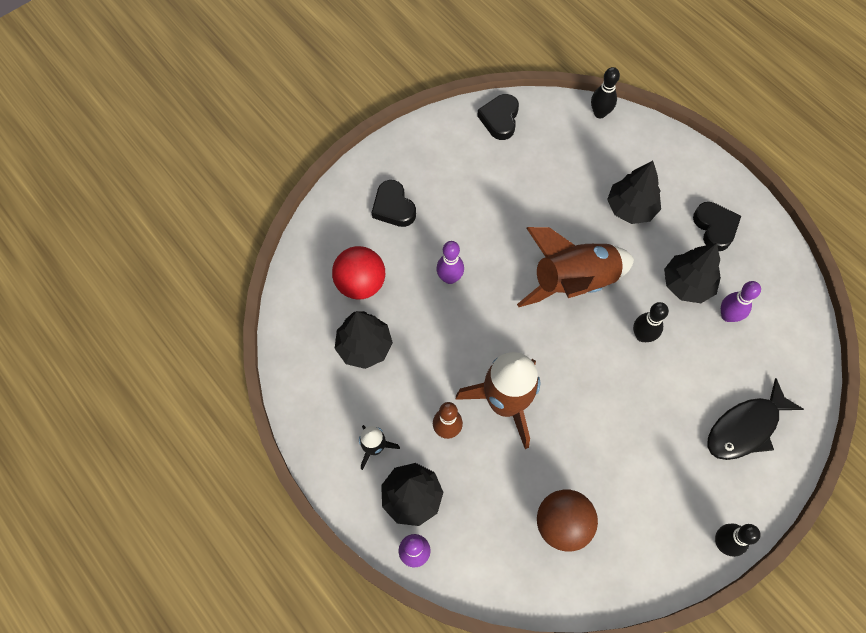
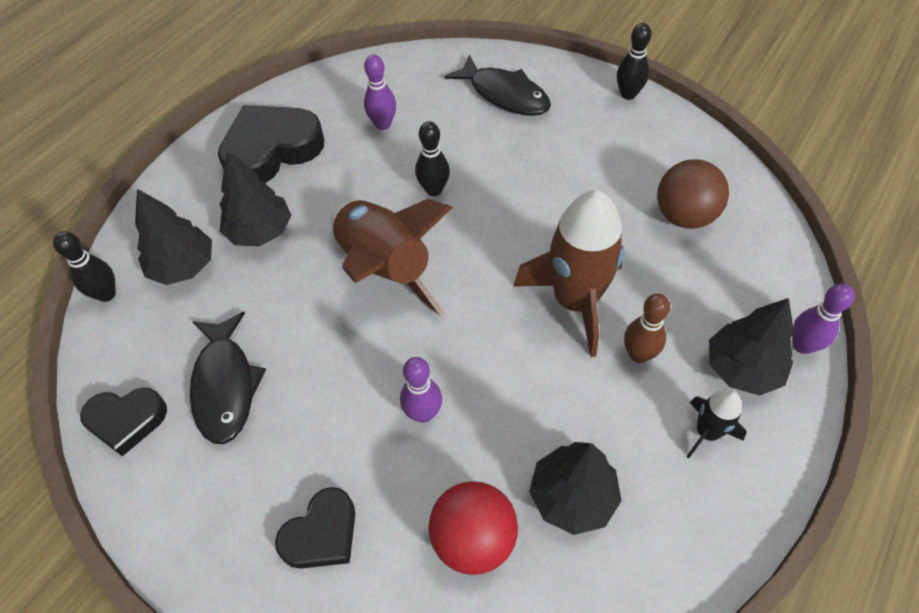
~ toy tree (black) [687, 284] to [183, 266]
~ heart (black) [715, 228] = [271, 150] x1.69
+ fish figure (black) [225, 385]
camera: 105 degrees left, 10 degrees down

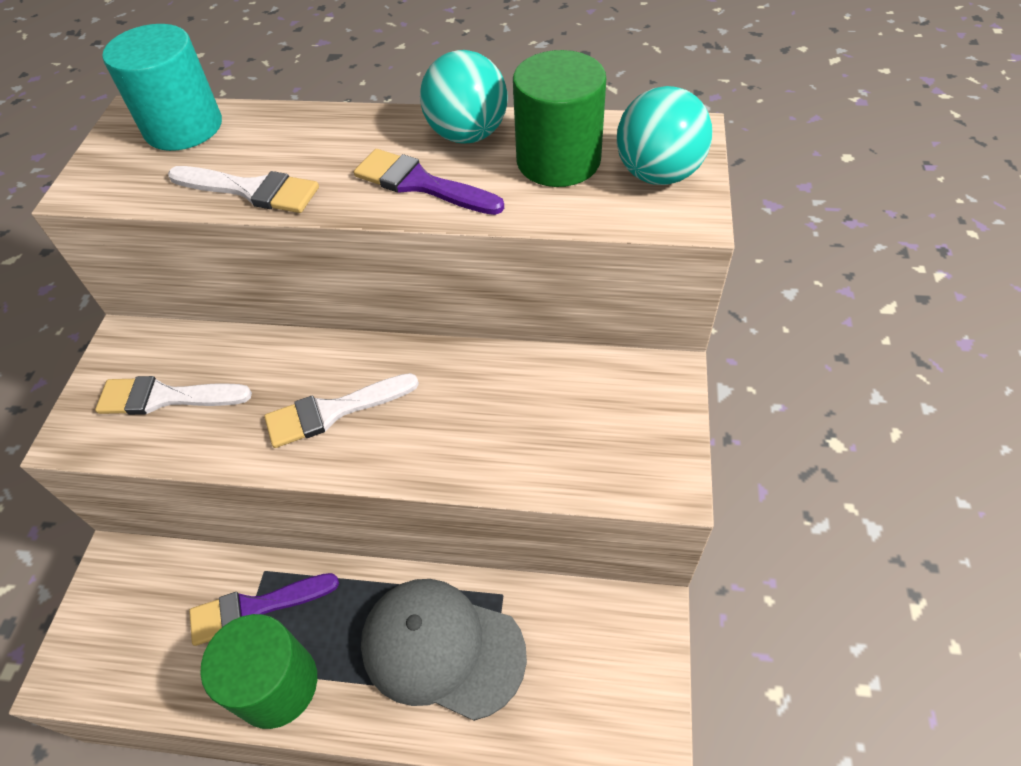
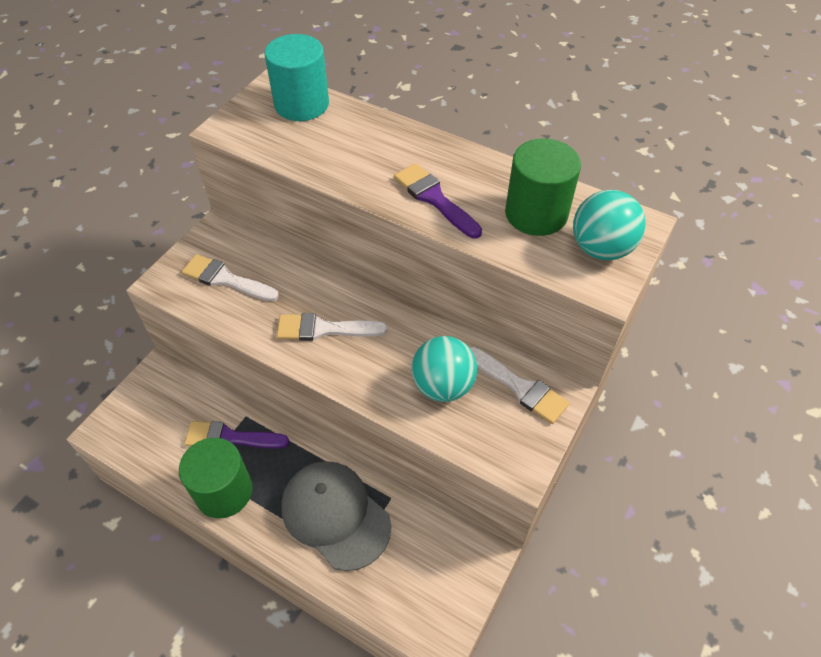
~ brush (snow-white) [251, 190] to [520, 387]
~ ball (teal) [467, 135] to [443, 385]
camera: 20 degrees right, 0 degrees up

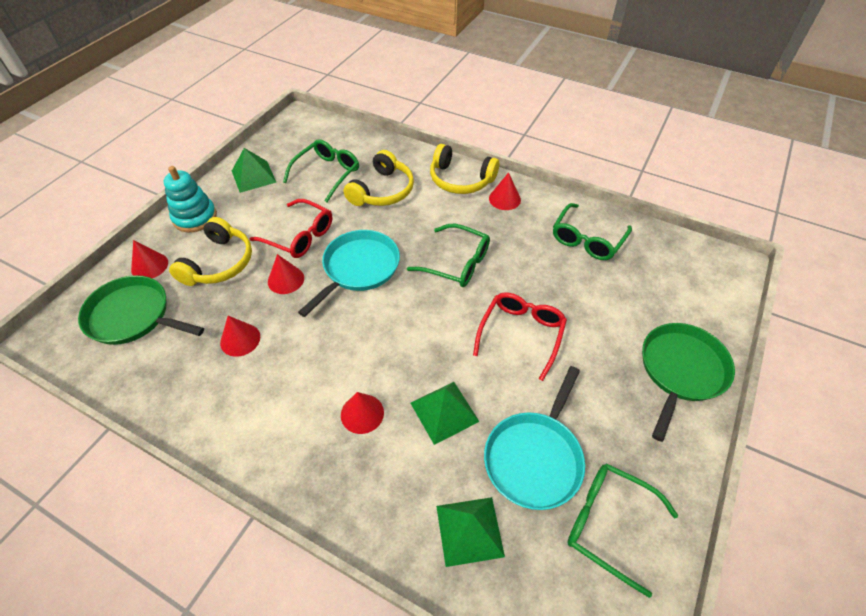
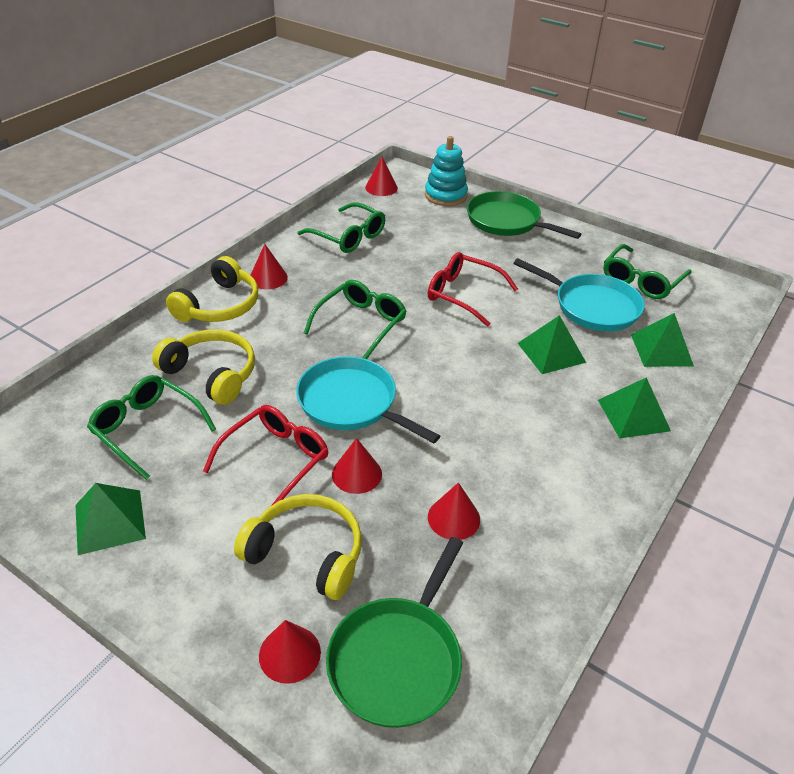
~ ring stacker (teal) [195, 217] to [445, 195]
~ solid cone (crimson) [362, 413] to [381, 187]
+ pyramid (emerald) [633, 415]
camera: 85 degrees left, 10 degrees down

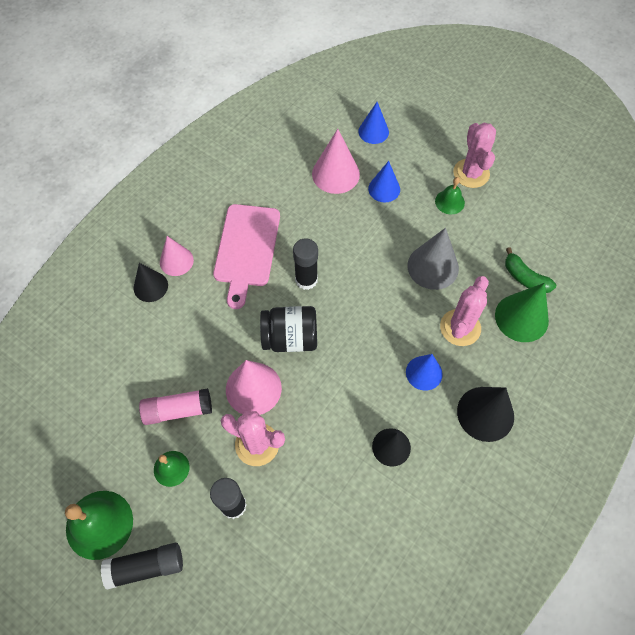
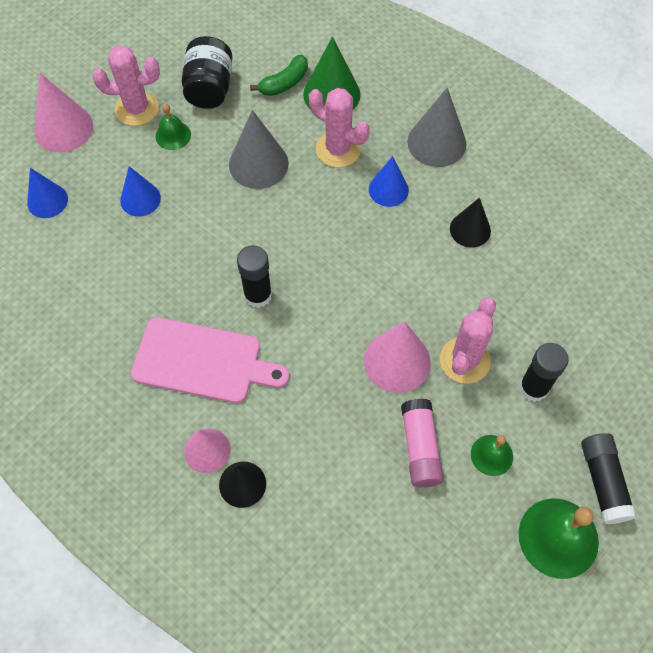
~ jam jar (black) [290, 338] to [209, 88]
~ solid cone (rosy) [335, 174] to [63, 128]
~ solid cone (black) [485, 413] to solid cone (gray) [436, 142]
camera: 85 degrees left, 0 degrees up

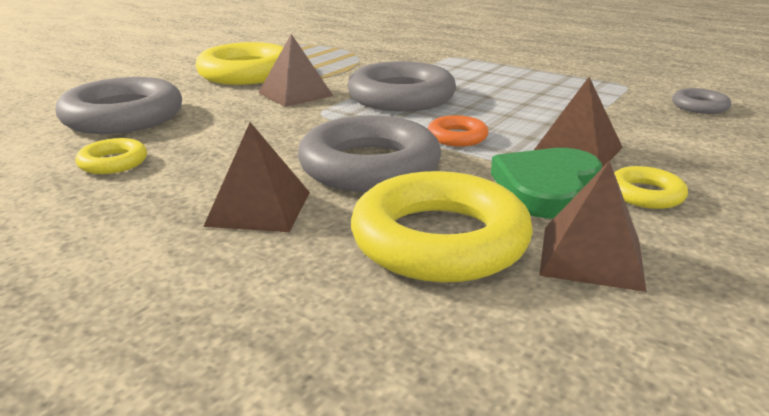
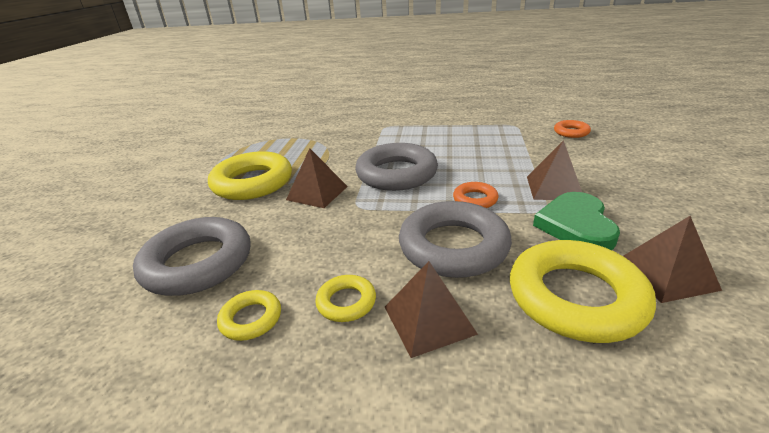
~ torus (golden) [645, 194] to [346, 302]
~ torus (gray) [699, 106] to torus (orange-coloured) [571, 132]
camera: 25 degrees left, 5 degrees up

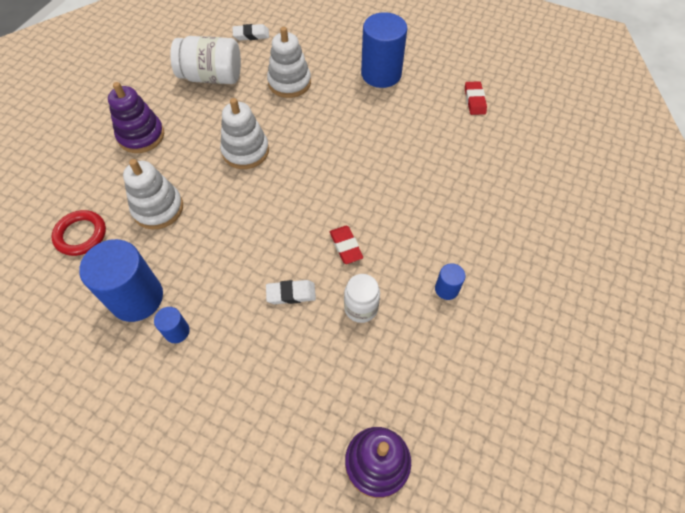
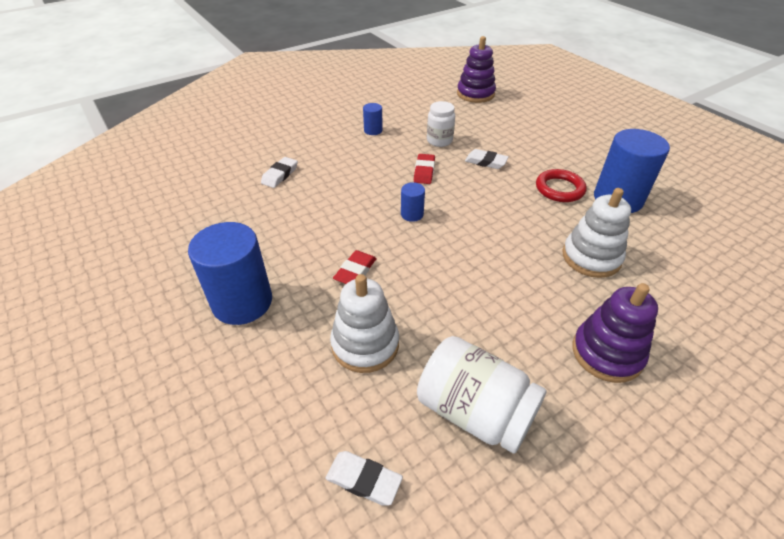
~ torus (crimson) [81, 235] to [559, 189]
~ cylinder (blue) [177, 331] to [412, 214]
- ring stacker (snow-white) [245, 151]
~ gum eraser (crimson) [474, 100] to [355, 271]
+ gum eraser (snow-white) [280, 175]
camera: 150 degrees left, 15 degrees down

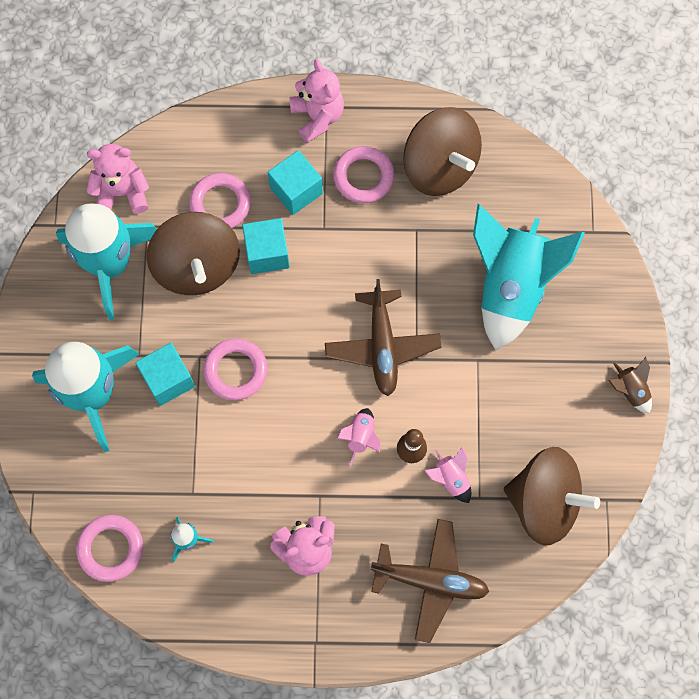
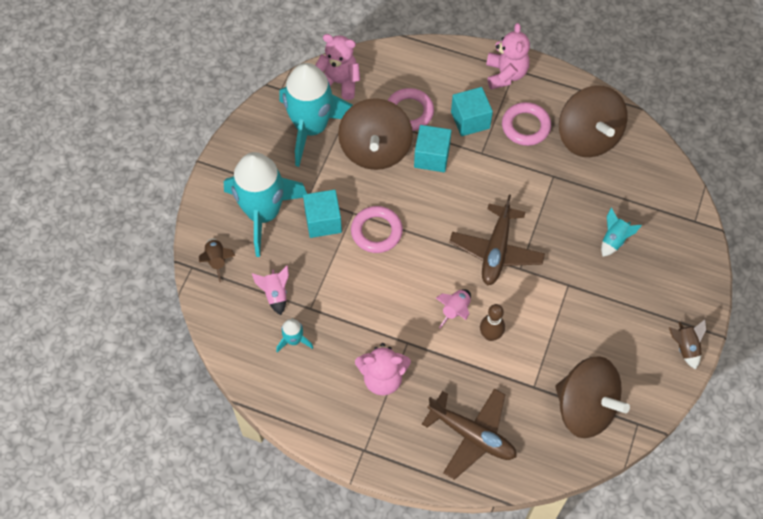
- torus (rosy) [111, 549]
~ spaceship (rosy) [450, 478] to [275, 294]
~ spaceship (teal) [510, 286] = [614, 240] x0.41
+ spaceship (brown) [217, 261]
camera: 20 degrees right, 10 degrees down

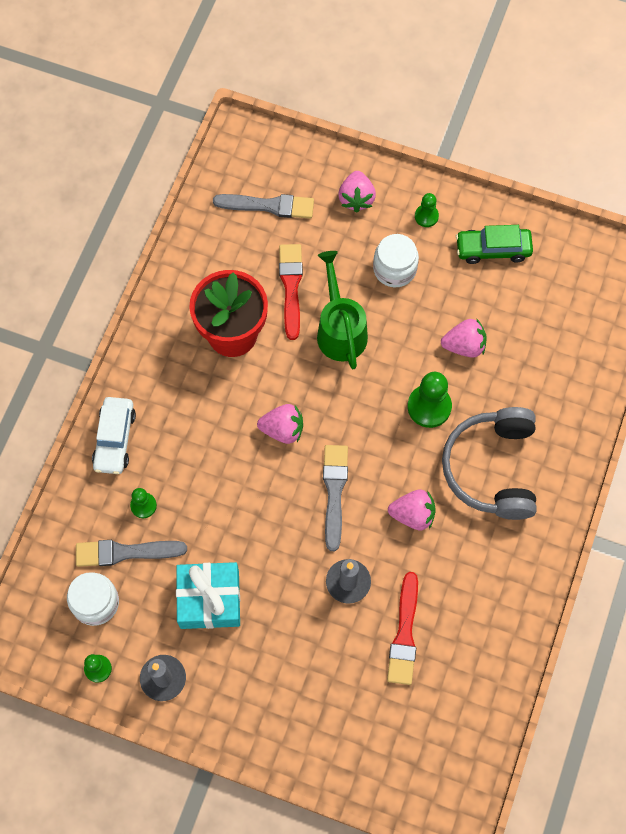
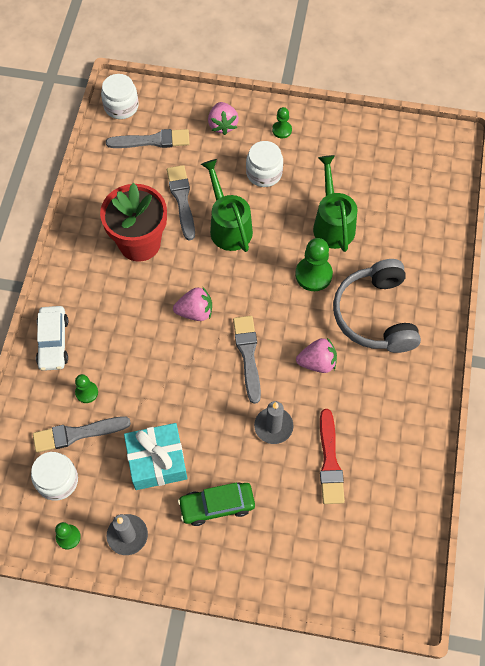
~ brush (crimson) [291, 287] to brush (gray) [182, 199]
~ toy strawberry (rosy) [464, 346] to watering pot (emerald) [332, 223]
~ toy car (emerald) [493, 249] to [217, 505]
+ jam jar (snow-white) [121, 106]
camera: 10 degrees left, 5 degrees down

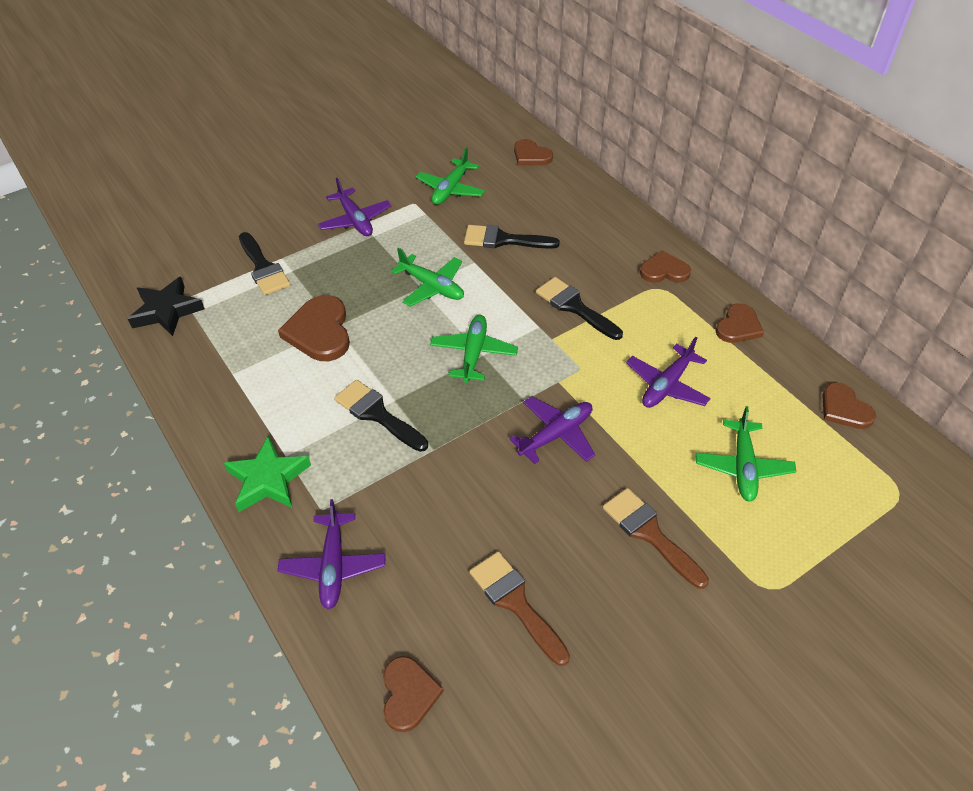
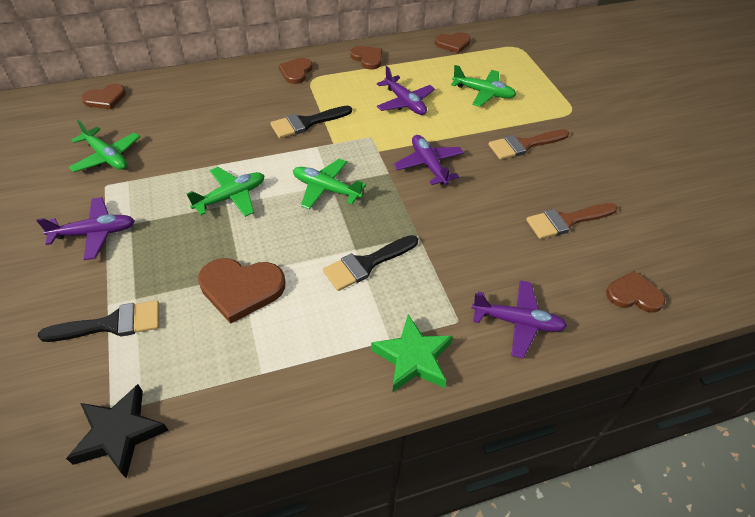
- brush (black) [503, 240]
camera: 75 degrees left, 0 degrees up

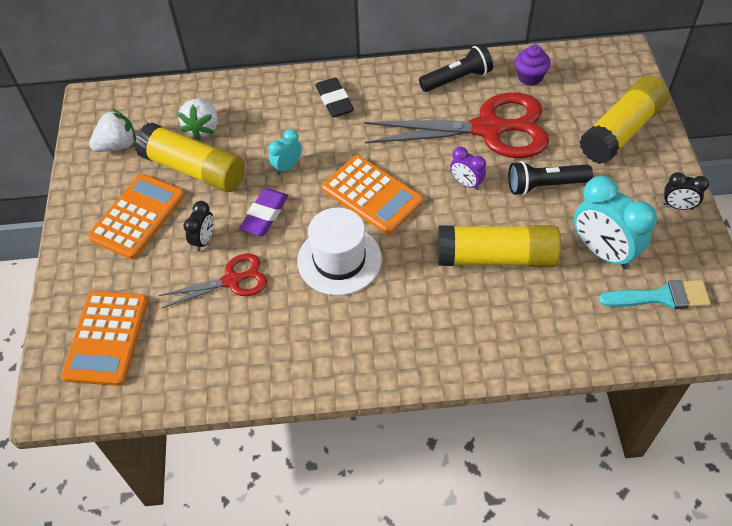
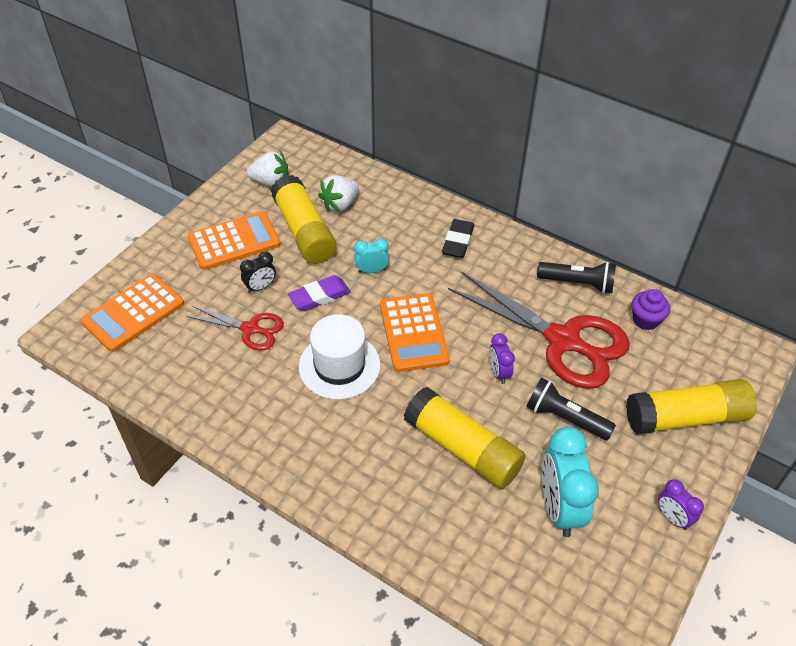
- brush (teal) [661, 297]
~ bedside clock (black) [678, 206] to bedside clock (purple) [672, 517]
camera: 35 degrees right, 5 degrees down

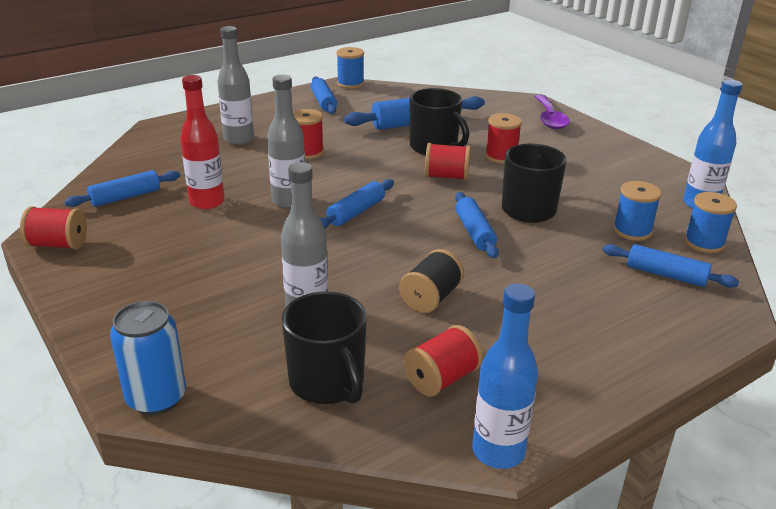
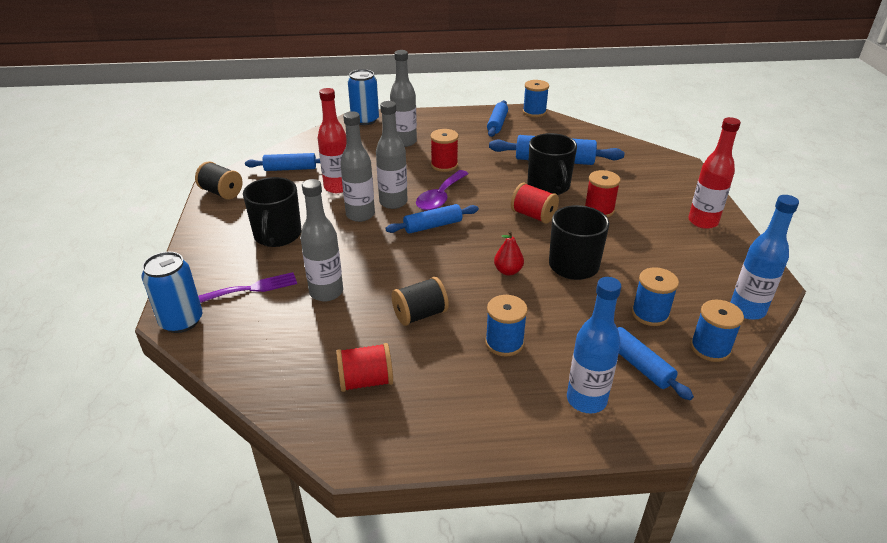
~ reel of thread (crimson) [58, 244] to reel of thread (black) [221, 192]
~ mug (black) [327, 383] to [277, 235]
~ dough roller (blue) [474, 232] to pear fruit (crimson) [508, 271]
~ bottle (blue) [498, 451] to [586, 400]
~ tablespoon (purple) [550, 119] to [440, 197]
+ dinner fork (purple) [252, 288]
+ bottle (gray) [360, 215]
+ tin (blue) [365, 120]
+ reel of thread (blue) [504, 343]
+ bottle (crimson) [703, 222]
camera: 30 degrees right, 5 degrees up

